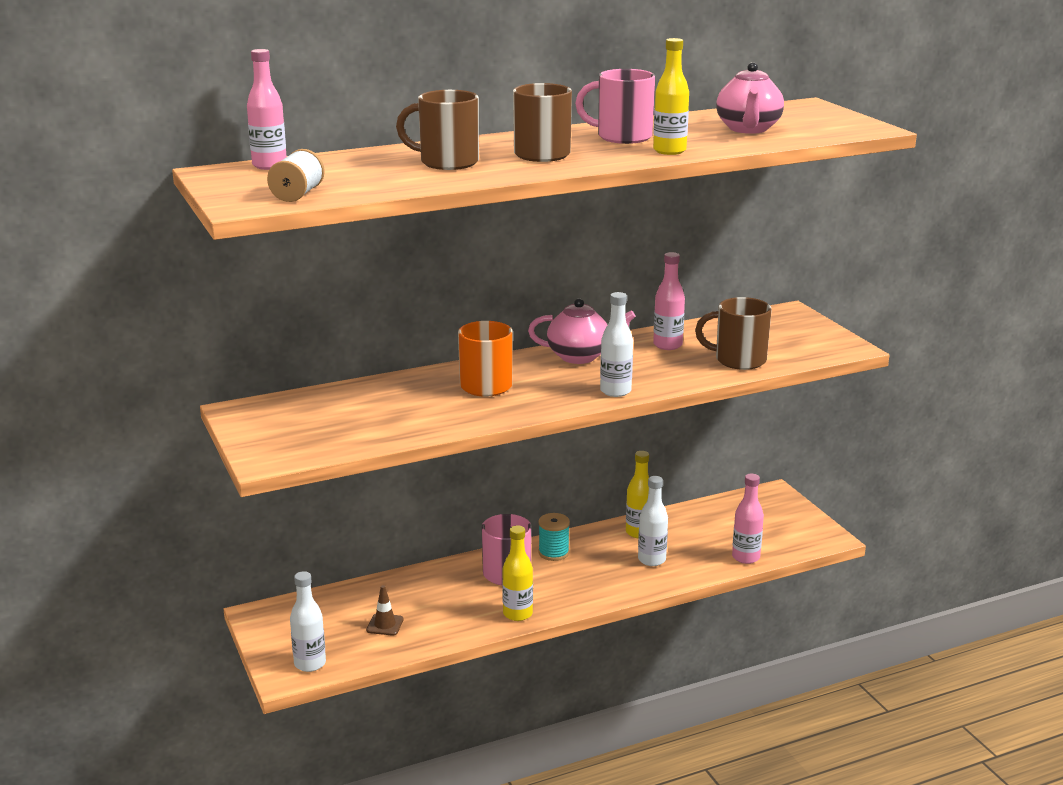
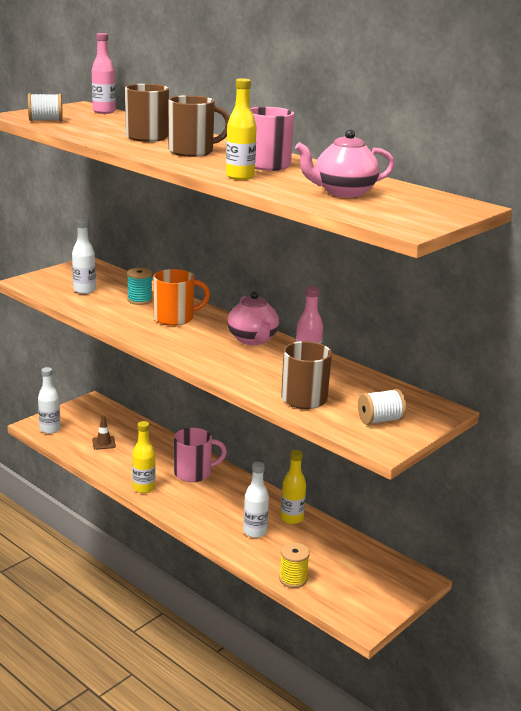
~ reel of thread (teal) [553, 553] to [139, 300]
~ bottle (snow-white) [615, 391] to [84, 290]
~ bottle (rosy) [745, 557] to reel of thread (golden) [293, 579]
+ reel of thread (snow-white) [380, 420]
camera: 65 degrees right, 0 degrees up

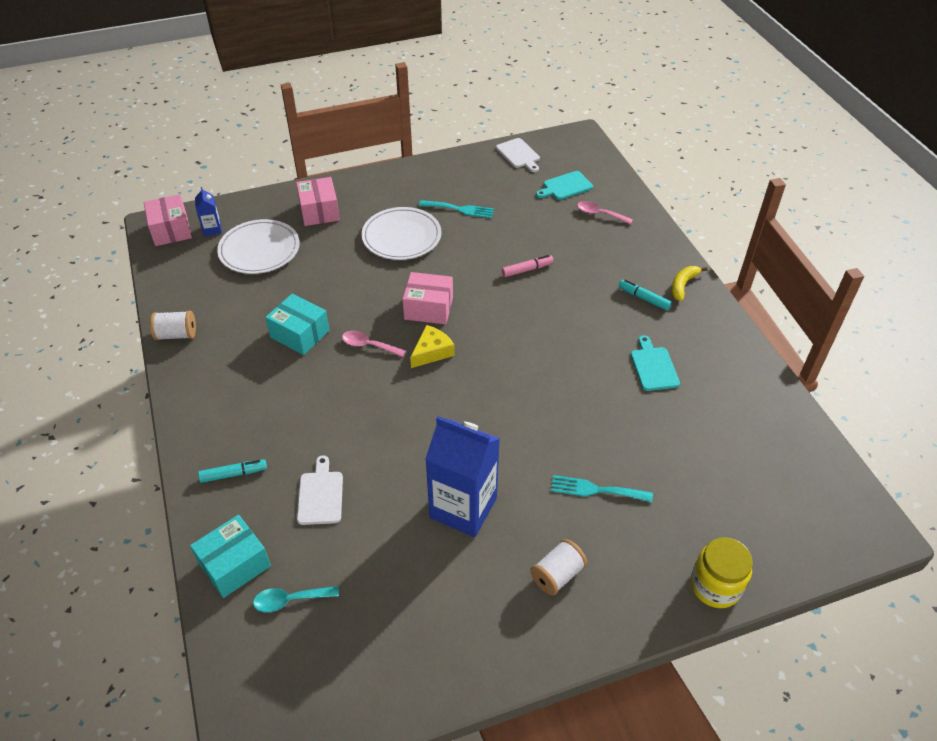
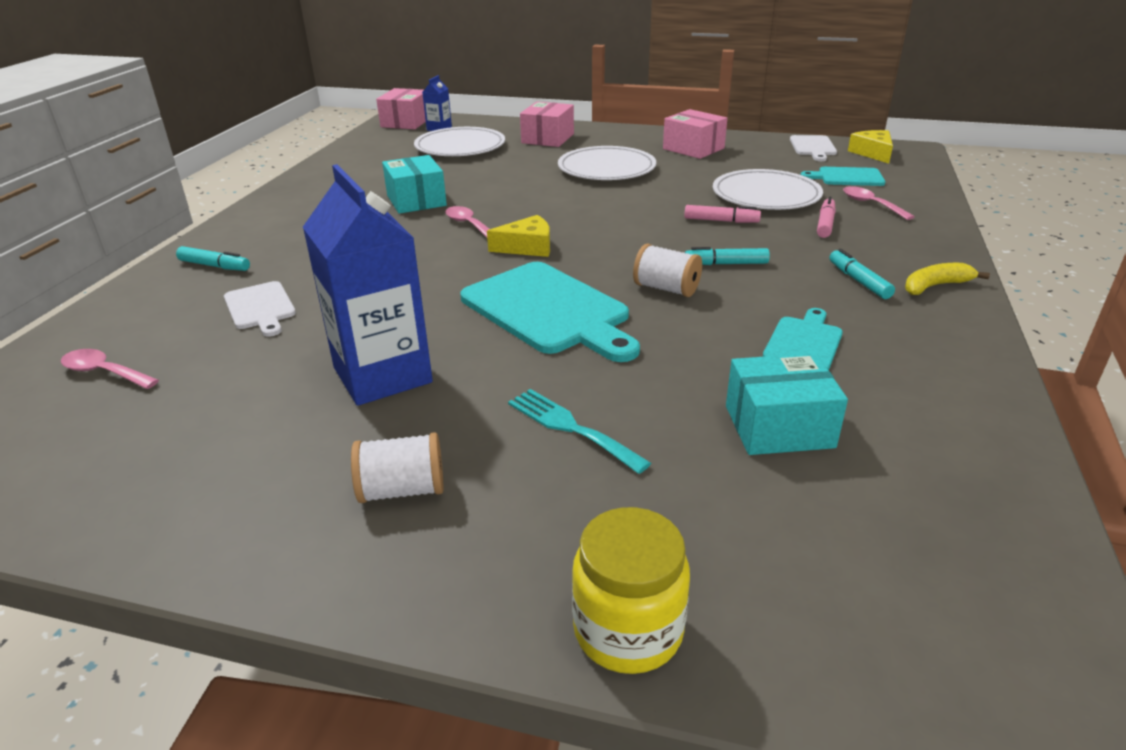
~ reel of thread (snow-white) [177, 335] to [666, 289]
~ package (teal) [234, 565] to [779, 426]
~ tablespoon (teal) [290, 600] to tablespoon (rosy) [104, 372]
~ bread board (snow-white) [320, 495] = [260, 308] 120 degrees clockwise
~ package (rosy) [428, 308] to [693, 148]
- dinner fork (teal) [460, 209]
+ bread board (teal) [549, 310]
+ marker pen (teal) [726, 264]
+ plate (snow-white) [766, 195]
+ marker pen (rosy) [825, 224]
+ cheese wedge (golden) [872, 153]
camera: 35 degrees right, 15 degrees down

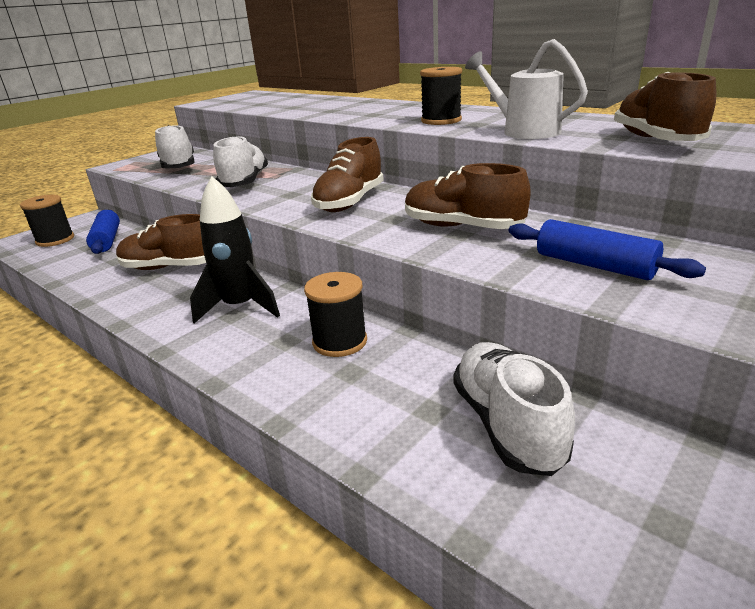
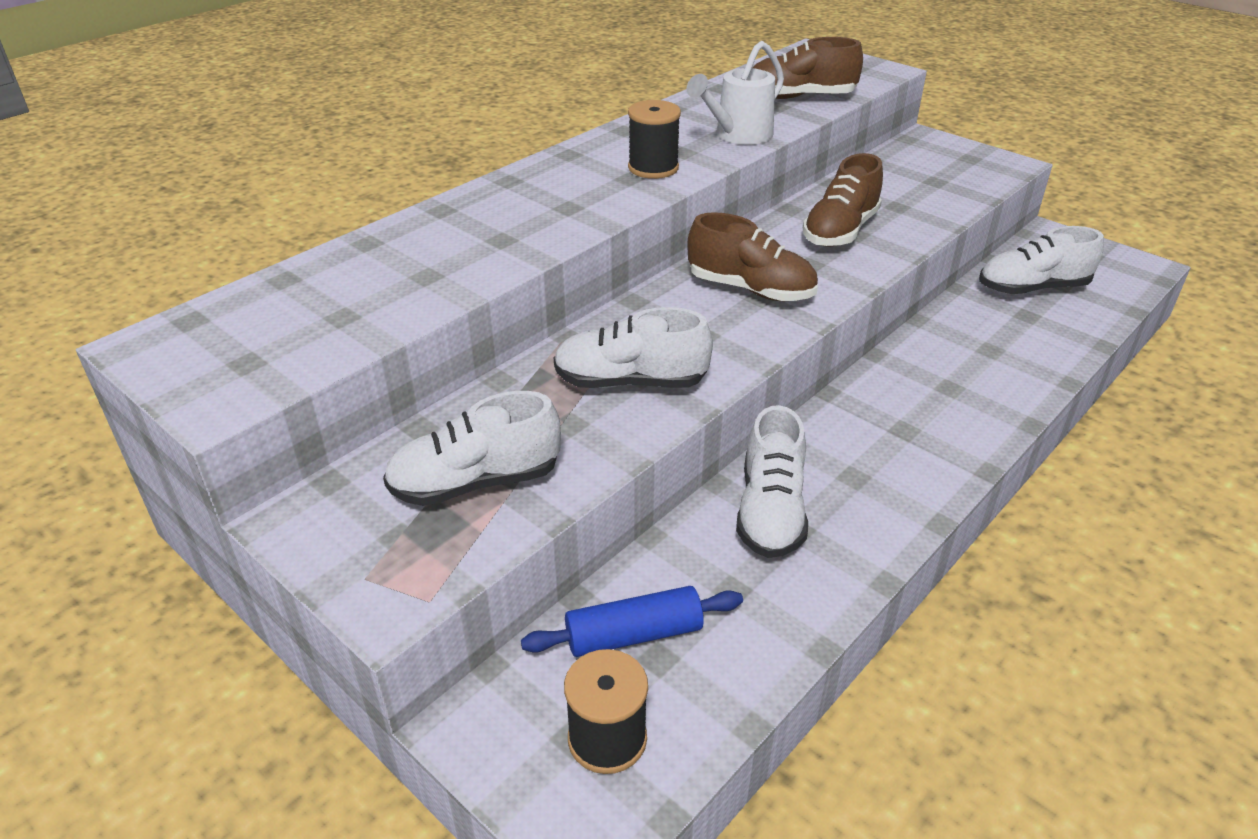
~ shoe (brown) [170, 267] to shoe (snow-white) [770, 511]
- spaceship (black) [240, 307]
- reel of thread (black) [340, 341]
- dough roller (blue) [594, 265]
camera: 90 degrees left, 10 degrees up

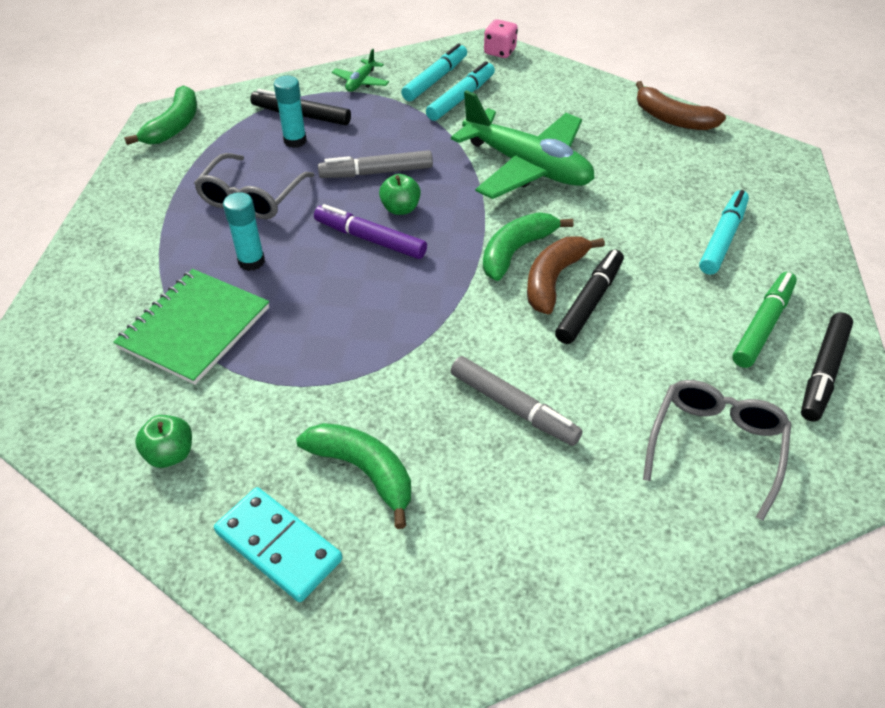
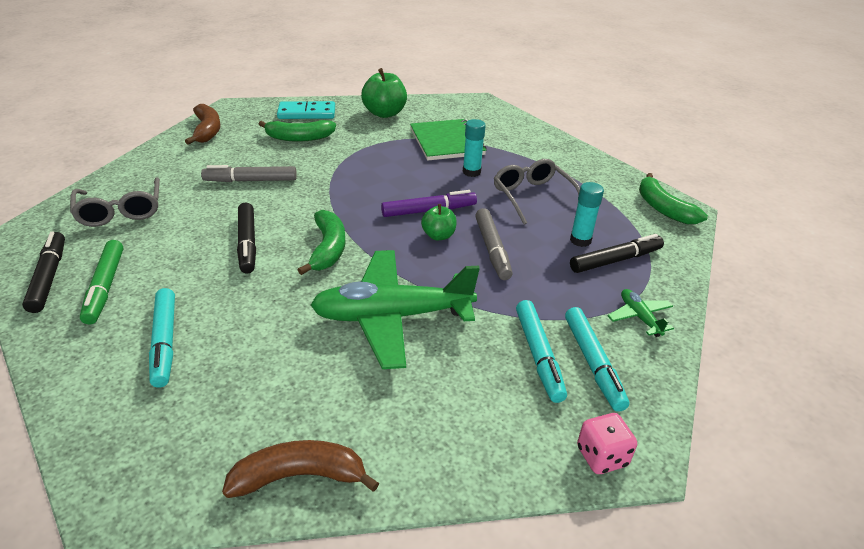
~ apple (emerald) [170, 454] = [384, 113] x1.72
~ marker pen (gray) [376, 172] = [492, 249] 135 degrees clockwise
~ toy banana (brown) [553, 279] to [207, 130]
camera: 135 degrees right, 10 degrees down

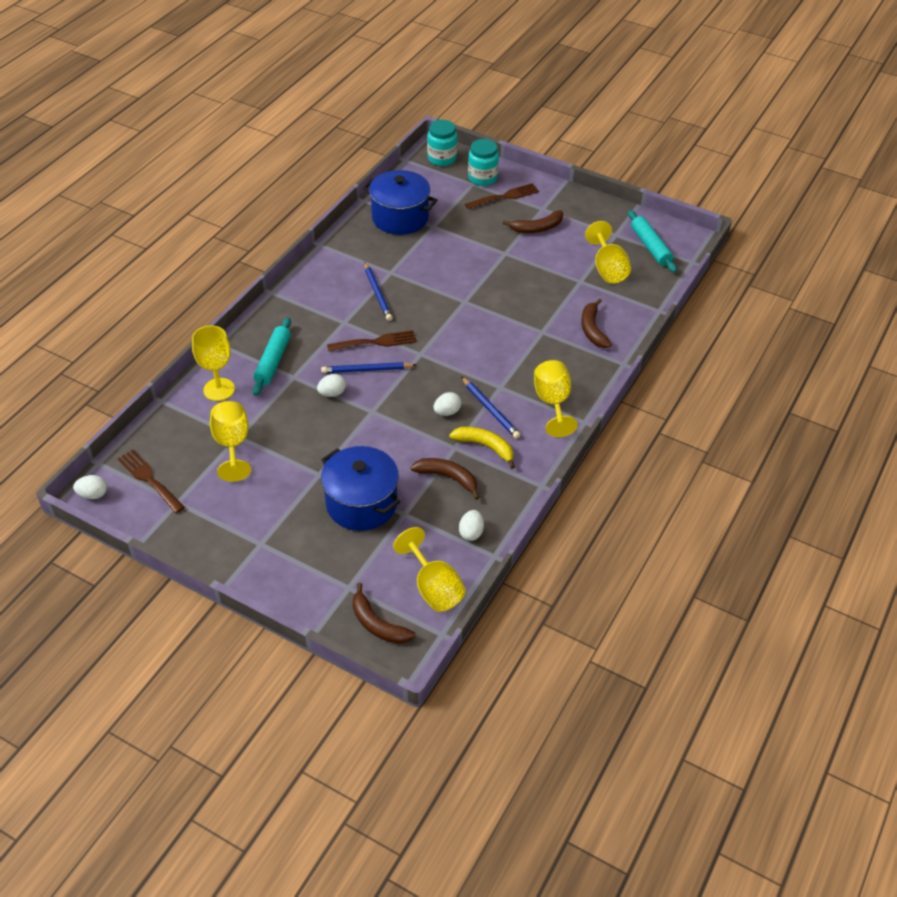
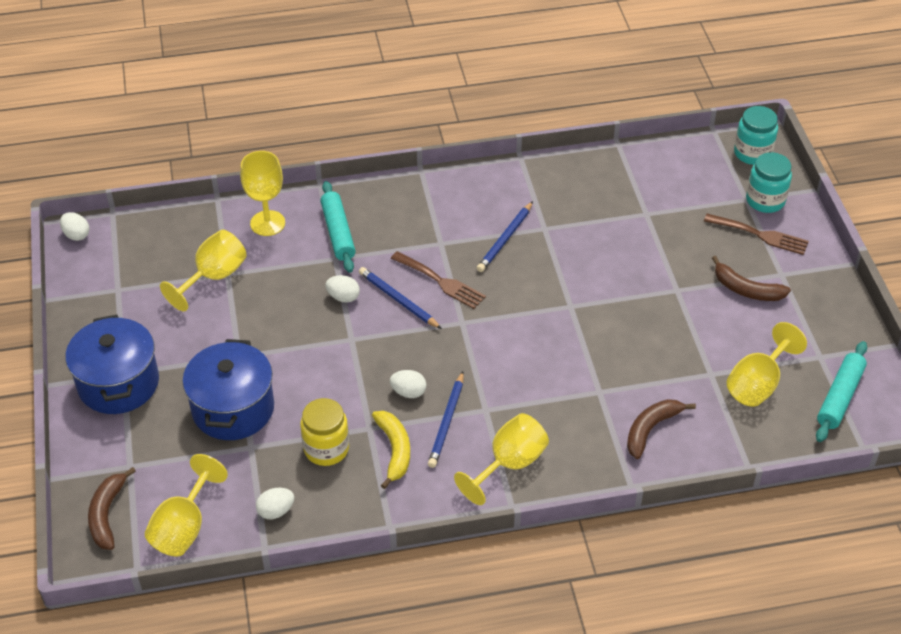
- dinner fork (brown) [149, 479]
~ dough roller (teal) [273, 361] = [338, 232] 75 degrees counterclockwise
~ cooking pot (blue) [400, 218] to [118, 383]
~ toy banana (brown) [448, 478] to jam jar (golden) [326, 449]
camera: 50 degrees right, 0 degrees up

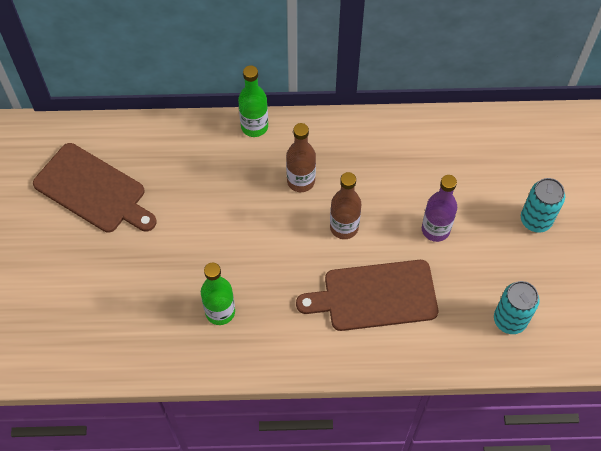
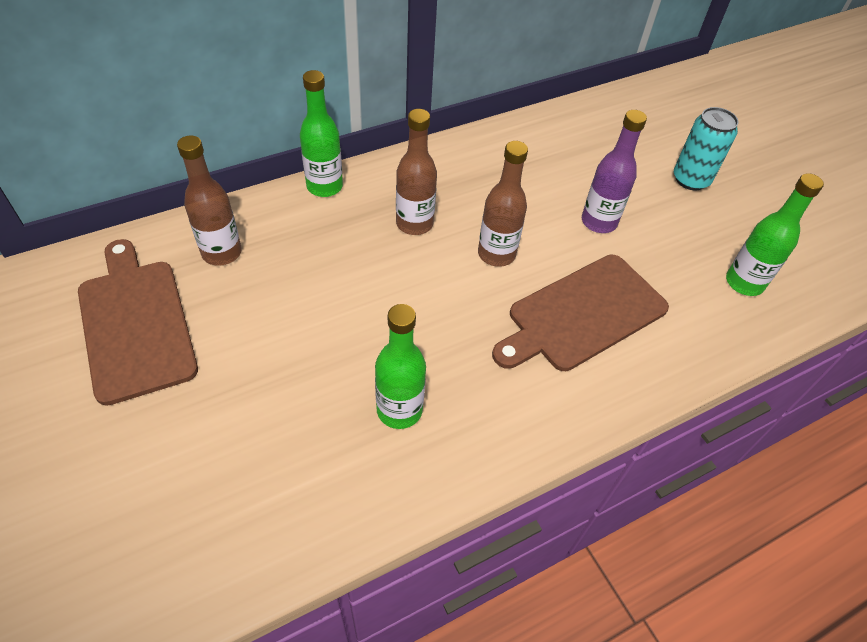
~ bread board (brown) [93, 190] = [135, 323] 120 degrees counterclockwise
~ tin (teal) [510, 320] to bottle (emerald) [744, 283]
+ bottle (brown) [222, 253]
camera: 30 degrees left, 10 degrees down

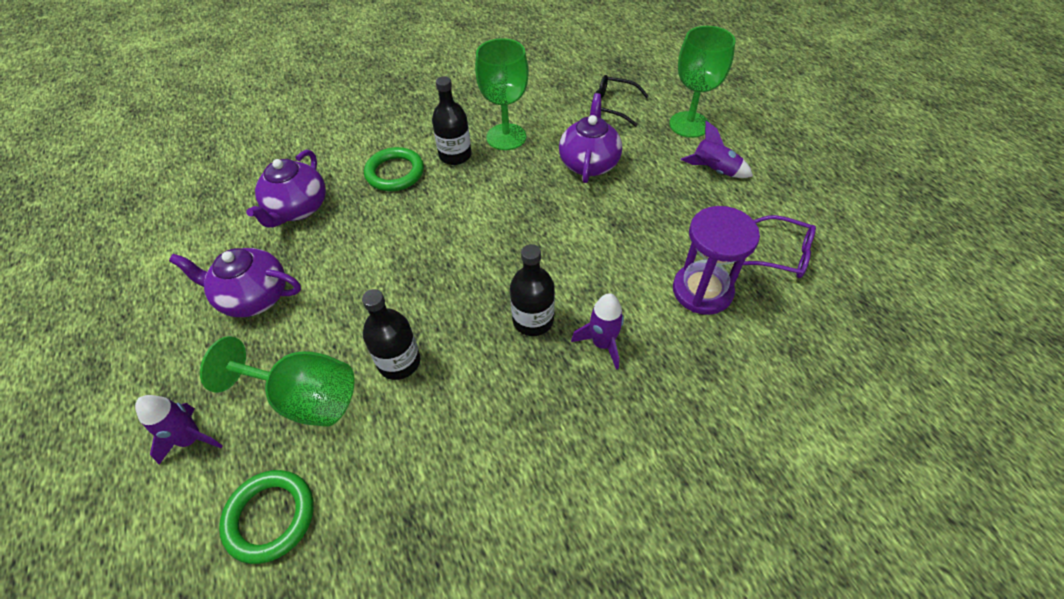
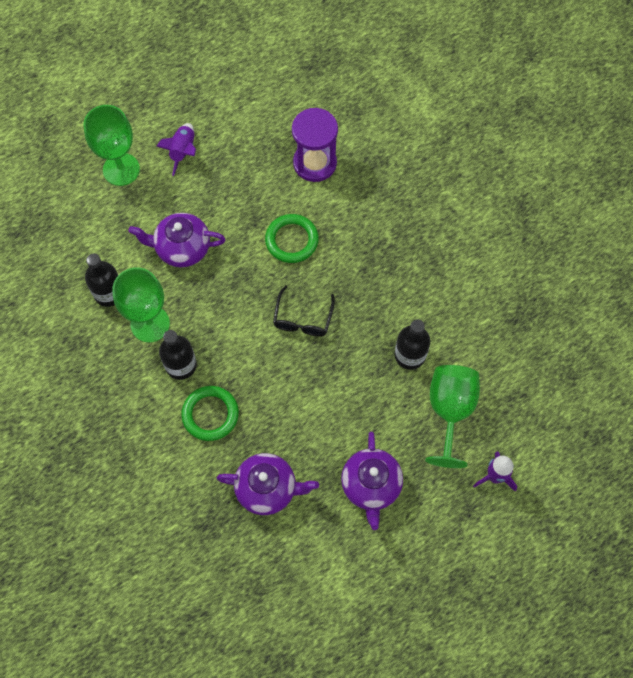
~ torus (emerald) [270, 517] to [291, 240]
~ bottle (black) [533, 320] to [109, 293]
- spaceship (purple) [602, 343]
~ eyeglasses (black) [612, 106] to [303, 319]
- eyeglasses (purple) [782, 254]
camera: 100 degrees left, 15 degrees up

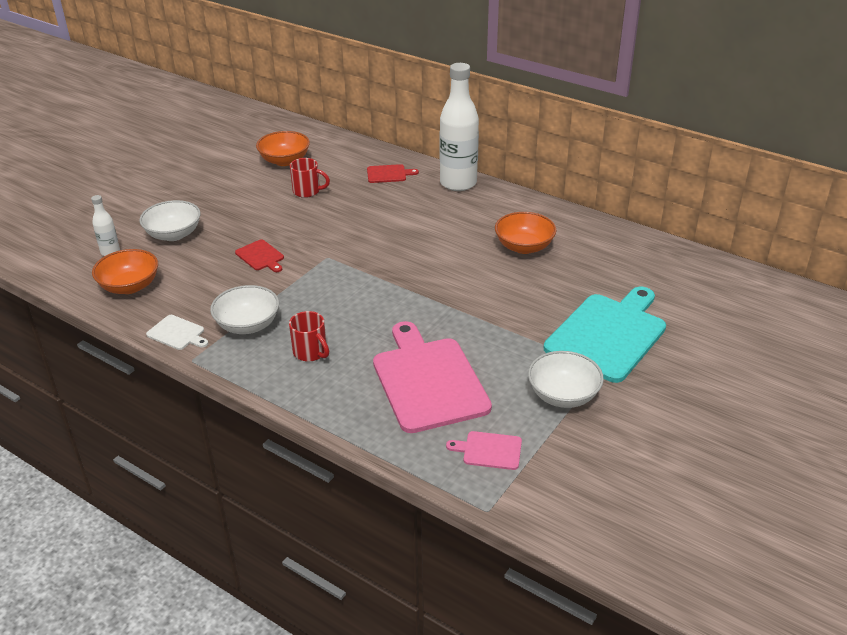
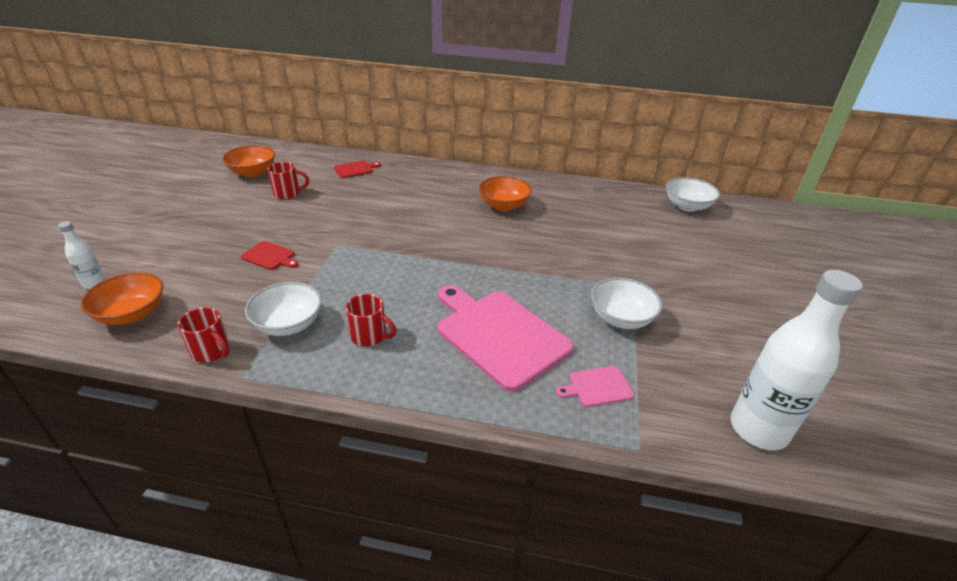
~ bowl (snow-white) [173, 234] to [687, 206]
~ bread board (snow-white) [177, 333] to mug (crimson) [211, 351]
~ bottle (snow-white) [458, 183] to [758, 429]
- bread board (teal) [608, 334]
camera: 25 degrees left, 0 degrees up

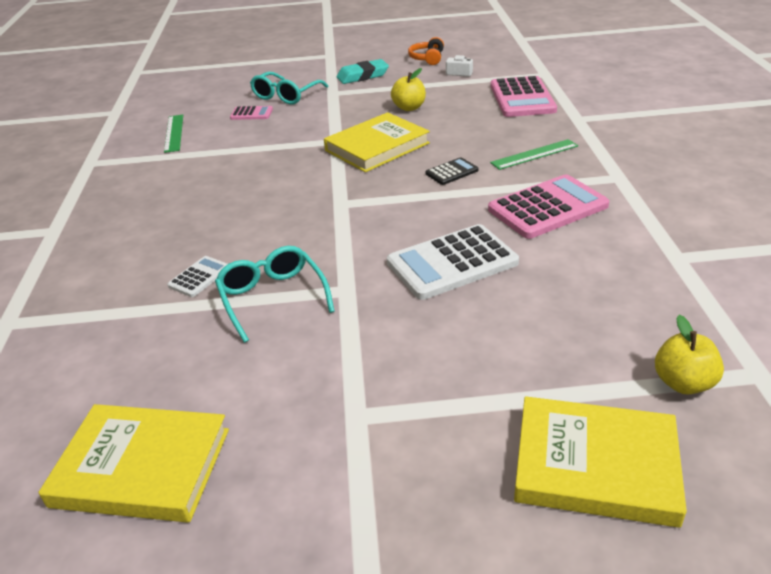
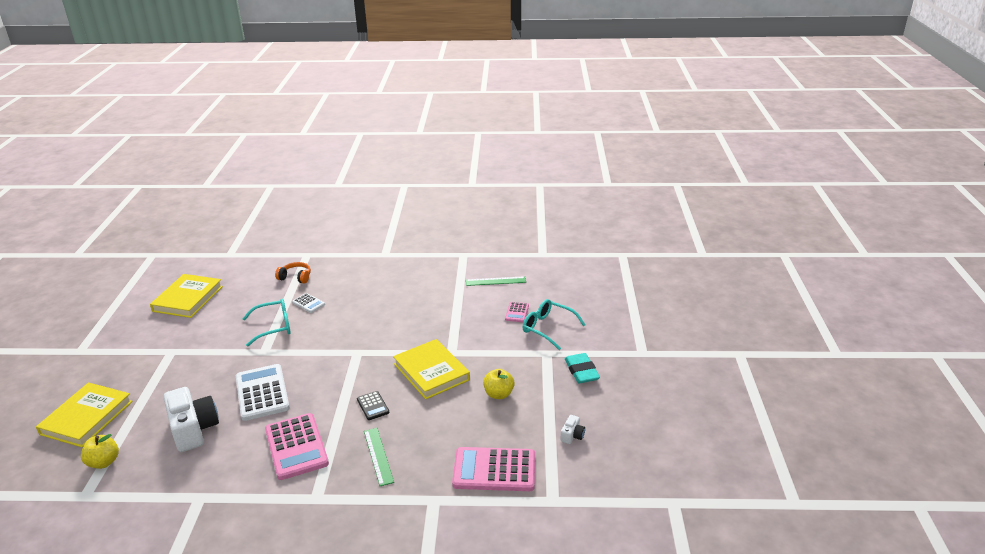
~ over-ear headphones (orange-coloured) [427, 58] to [295, 277]
+ camera (snow-white) [193, 429]
camera: 95 degrees right, 5 degrees down

